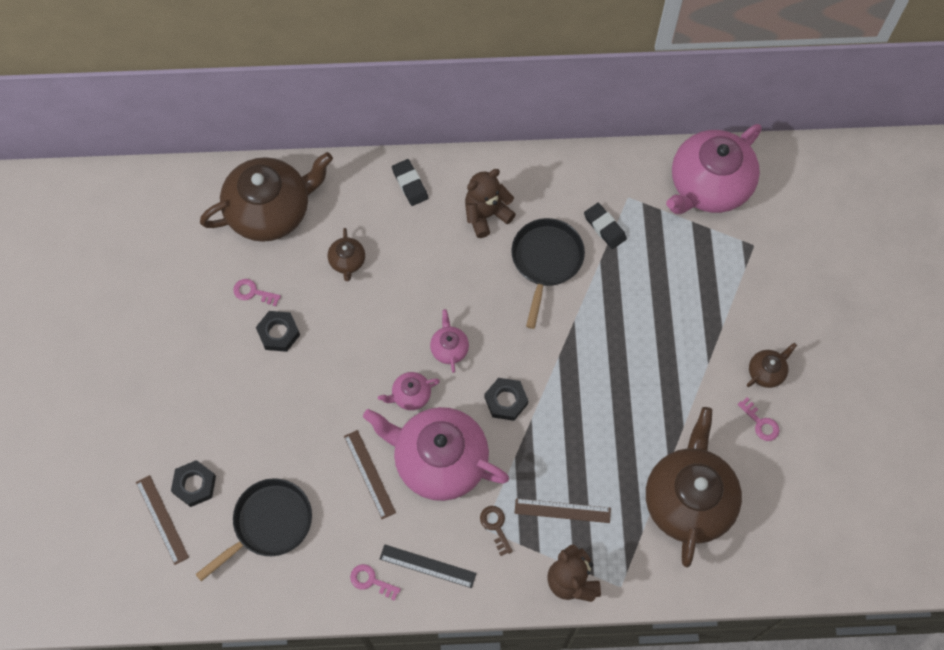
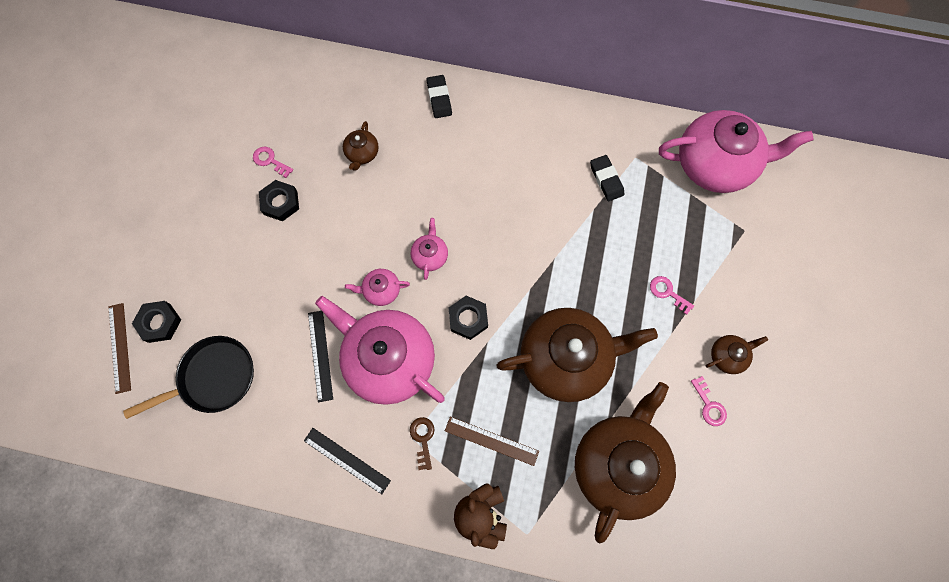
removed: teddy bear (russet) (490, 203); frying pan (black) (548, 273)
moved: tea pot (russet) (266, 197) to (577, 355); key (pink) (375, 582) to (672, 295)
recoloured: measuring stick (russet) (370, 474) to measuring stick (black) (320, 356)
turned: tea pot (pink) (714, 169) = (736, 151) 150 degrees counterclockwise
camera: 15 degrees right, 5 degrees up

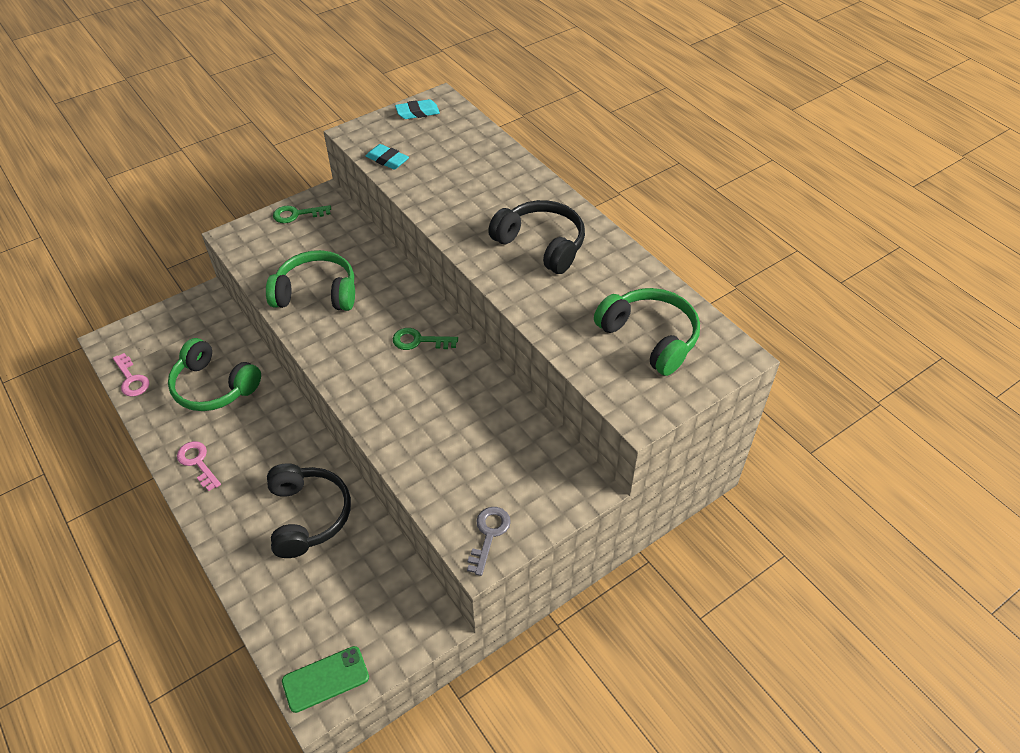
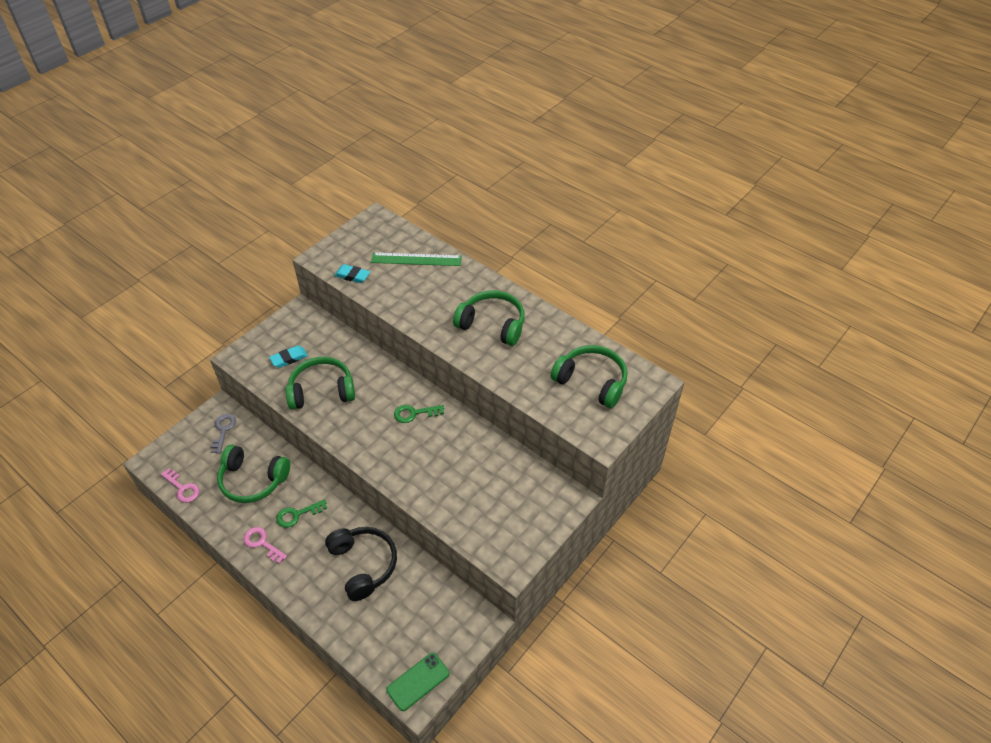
added: measuring stick (green) (416, 259)
moved: key (green) (302, 214) to (301, 513); gum eraser (aqua) (417, 109) to (288, 357); key (ash-grey) (489, 541) to (223, 434)
recoloured: headset (black) (536, 237) to headset (green) (489, 318)
camera: 15 degrees left, 0 degrees up

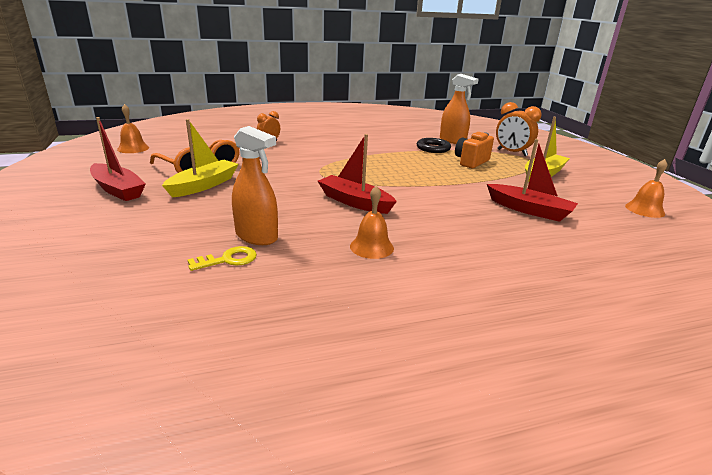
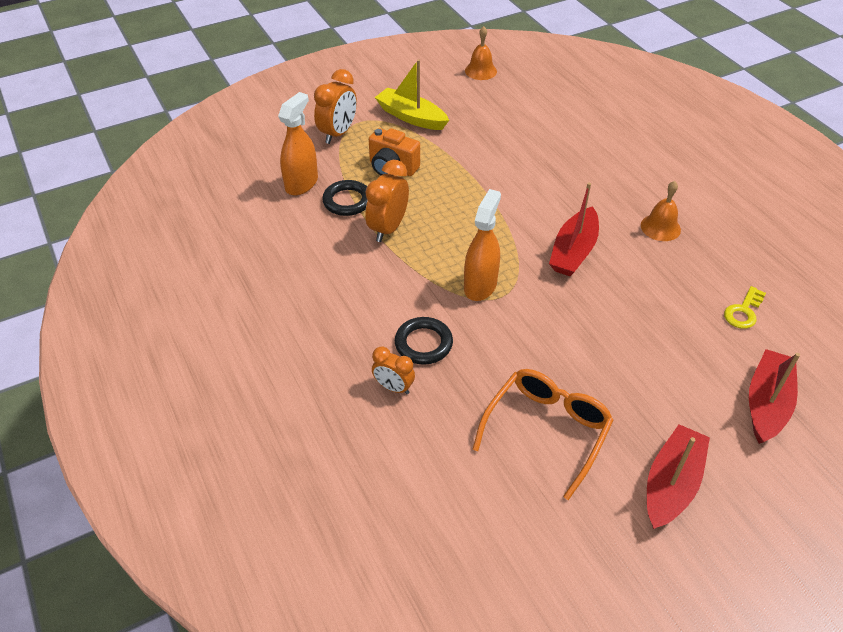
removed: school bell (bright orange) (133, 128); sailboat (yellow) (200, 158)
added: bedside clock (bright orange) (387, 201); ring (black) (424, 341)
moved: sprayer (bright orange) (255, 185) to (482, 245); sailboat (crimson) (532, 180) to (774, 396)
turned: key (yellow) (222, 258) = (745, 307) 105 degrees counterclockwise
camera: 100 degrees left, 20 degrees up

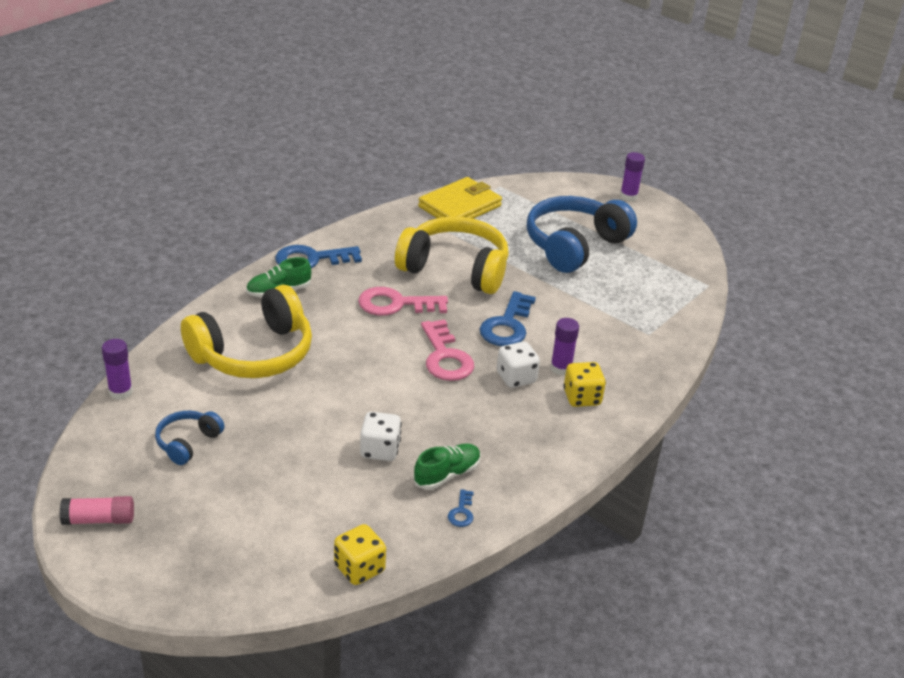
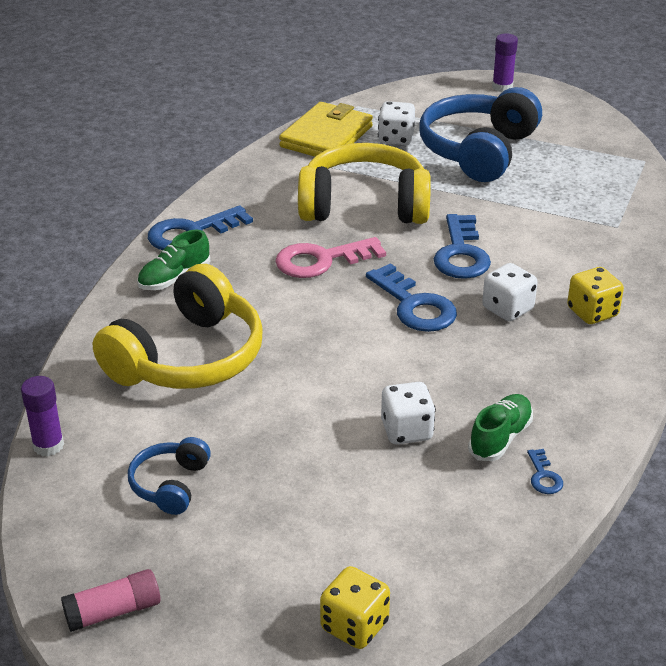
removed: stick of glue (royal purple) (564, 347)
added: game die (pure white) (396, 123)
moved: game die (yellow) (360, 554) to (355, 607)
recoloured: key (pink) (447, 350) to key (blue) (411, 297)
camera: 15 degrees left, 0 degrees up

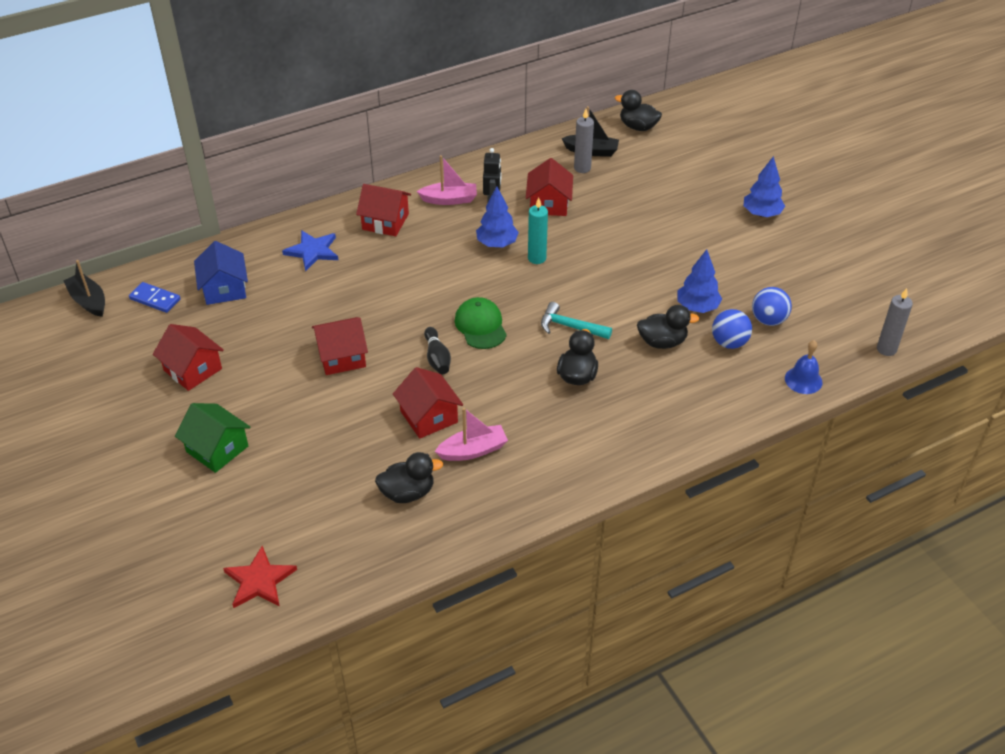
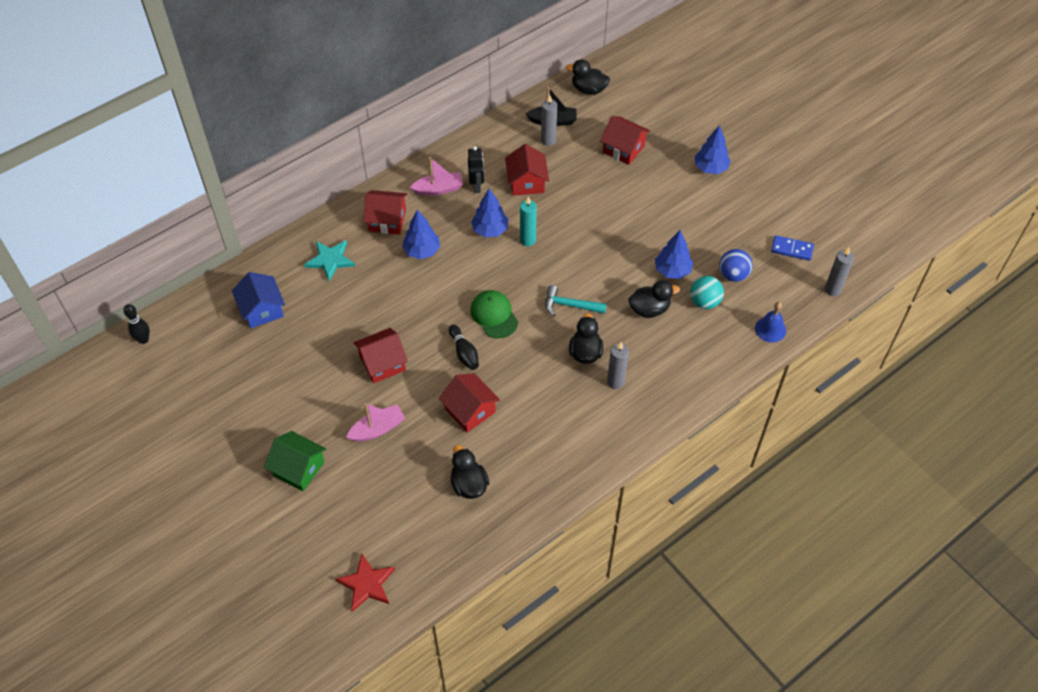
added: tree (blue) (421, 234); wax candle (ash-grey) (618, 365)
moved: domino (blue) (155, 297) to (792, 248); house (crimson) (188, 357) to (625, 140); sailboat (pink) (471, 434) to (375, 422)
replaced: sailboat (black) (84, 288) to bowling pin (black) (136, 324)
recoloured: star (blue) (310, 250) to star (aqua) (329, 260); play ball (blue) (732, 329) to play ball (aqua) (707, 292)
turned: duck (black) (409, 477) = (470, 472) 90 degrees counterclockwise
camera: 10 degrees left, 10 degrees up

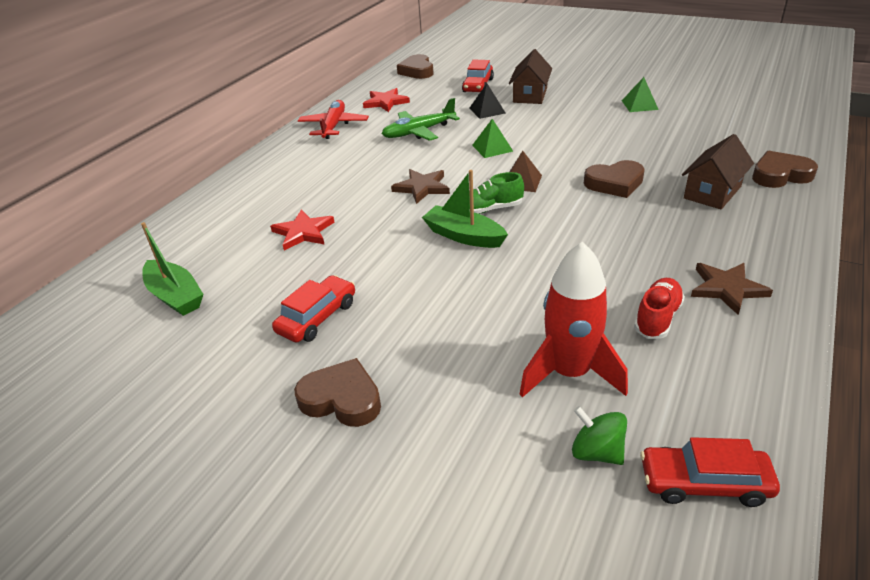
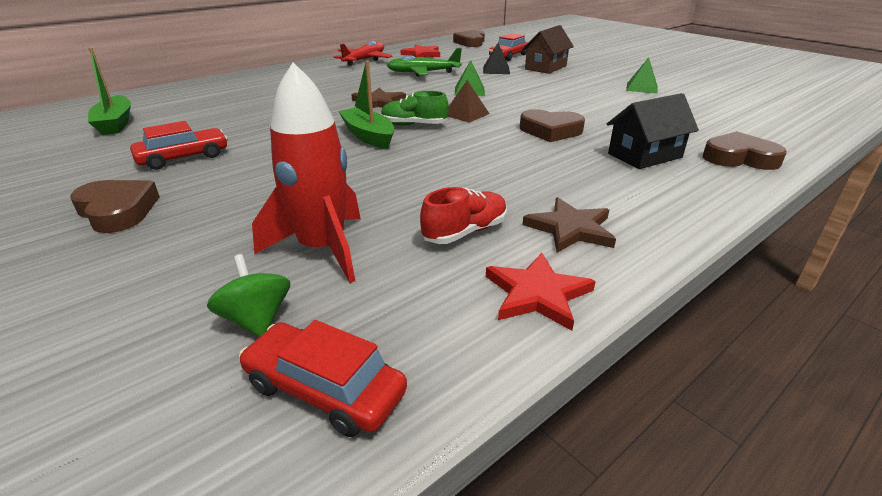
moved: star (crimson) (302, 230) to (541, 292)
recoloured: house (russet) (718, 171) to house (black) (653, 131)
camera: 20 degrees right, 5 degrees down

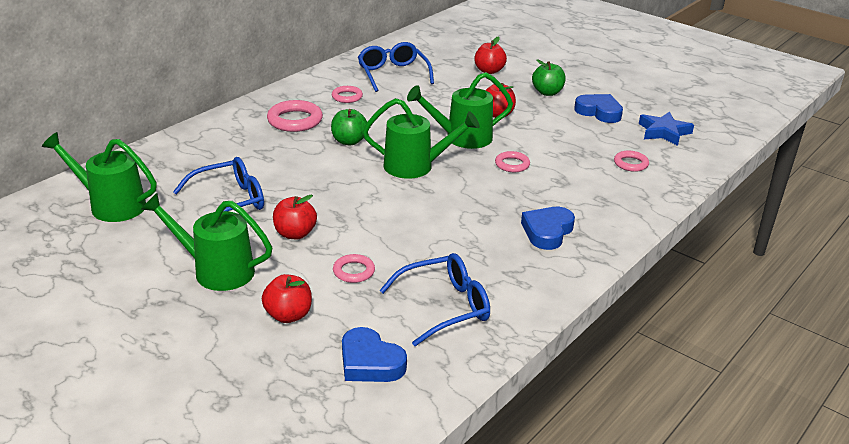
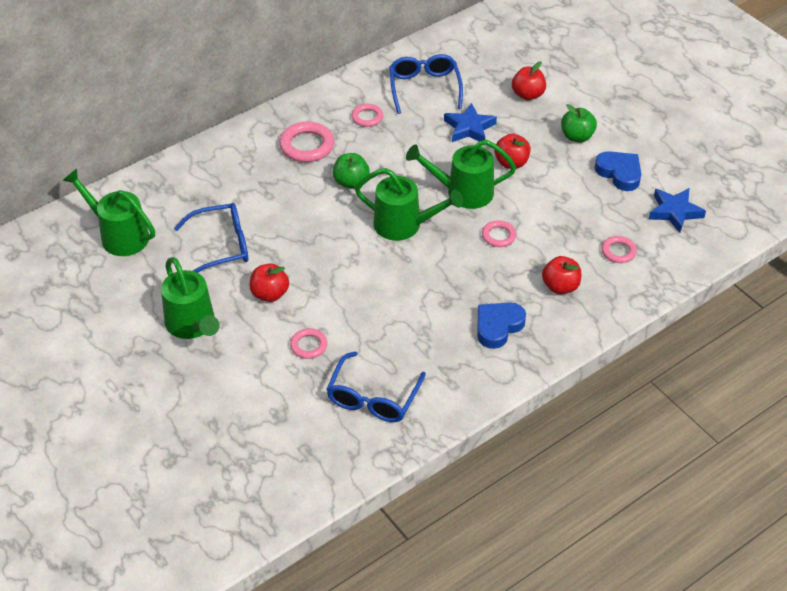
removed: heart (blue) (374, 354)
added: star (blue) (470, 122)
moved: apple fruit (crimson) (287, 298) to (561, 275)
turned: watering pot (green) (206, 242) = (190, 298) 150 degrees counterclockwise; spectacles (blue) (434, 299) = (376, 387) 120 degrees clockwise
camera: 15 degrees right, 15 degrees up

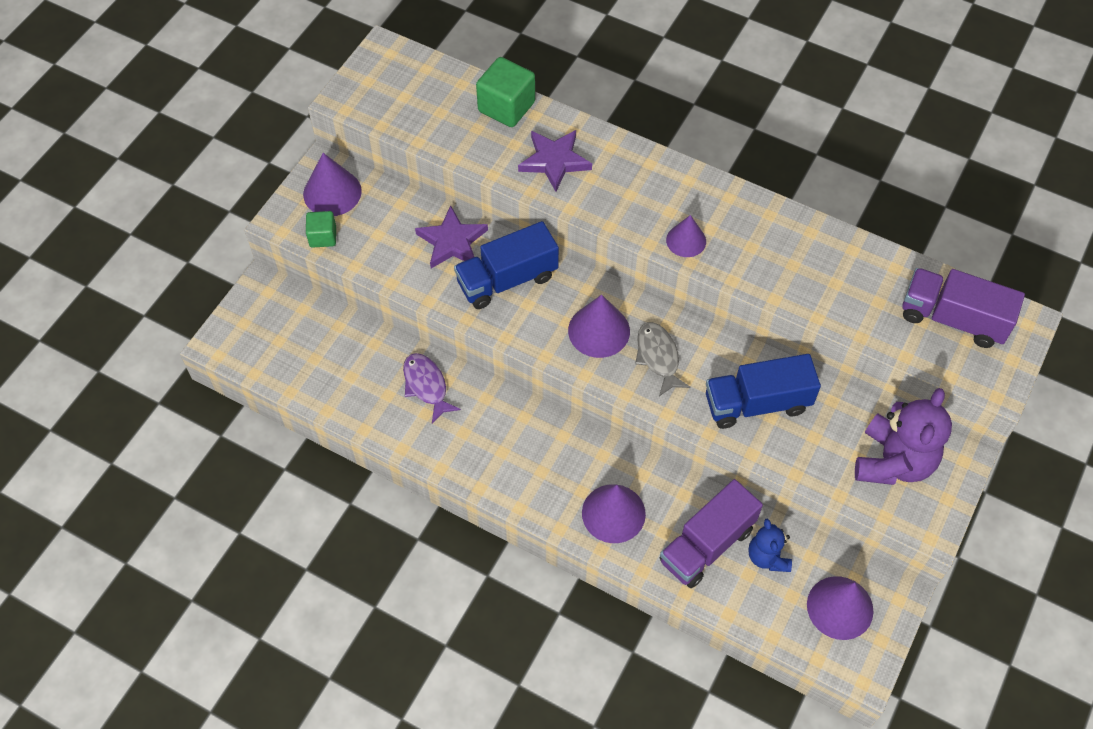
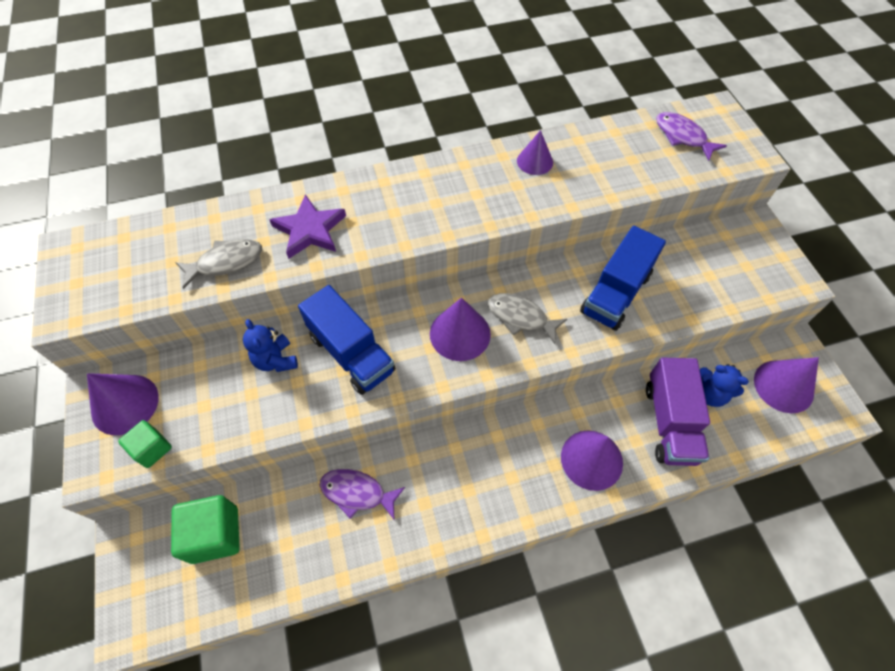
removed: teddy bear (royal purple) (903, 436)
added: fish figure (ash-grey) (218, 264)
moved: solid cube (green) (505, 92) to (205, 529); solid cone (royal purple) (686, 236) to (535, 152)
replaced: star (royal purple) (451, 236) to teddy bear (blue) (270, 345); lorry (royal purple) (963, 308) to fish figure (royal purple) (691, 136)
turned: lorry (blue) (506, 265) = (346, 340) 60 degrees counterclockwise
camera: 45 degrees left, 0 degrees up

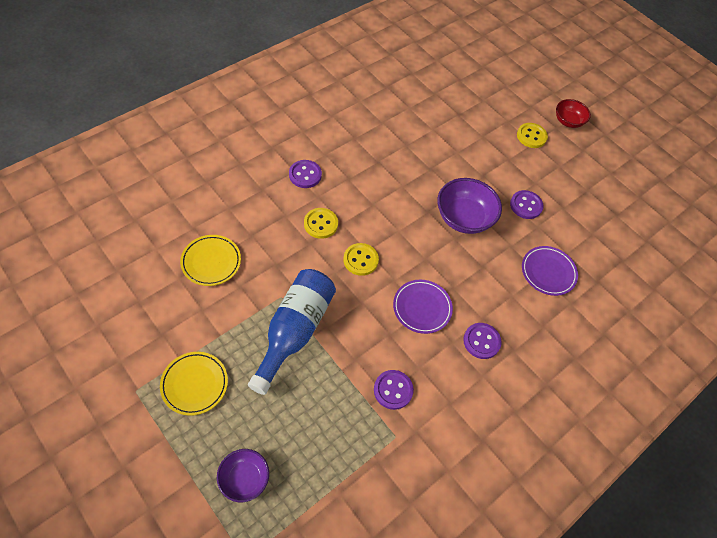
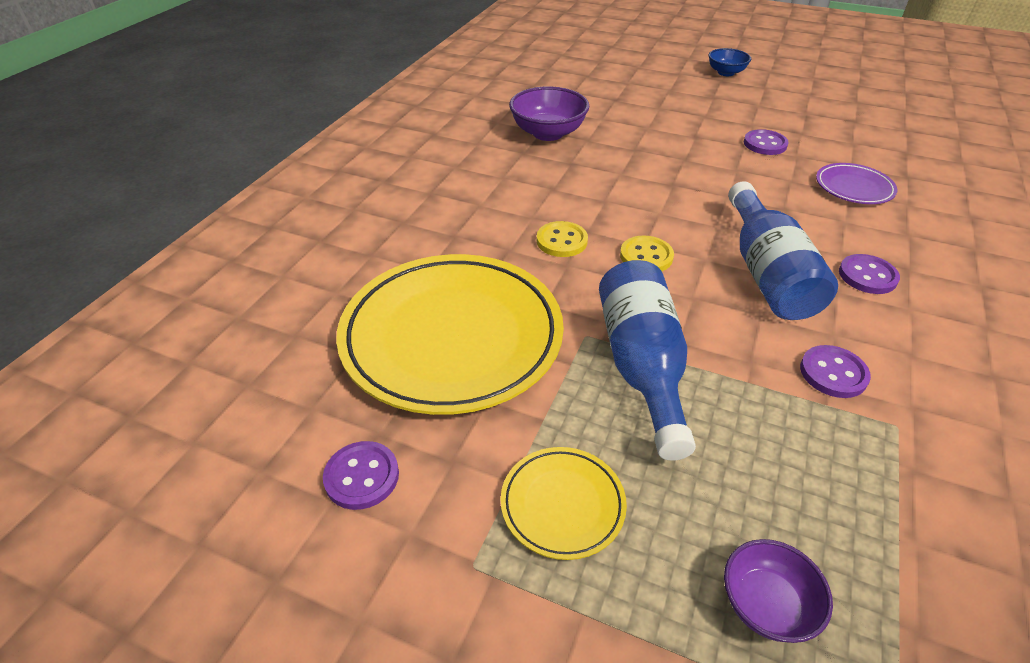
removed: button (yellow) (532, 135)
moved: button (royal purple) (305, 174) to (361, 475); serving bowl (royal purple) (469, 206) to (549, 113)
replaced: plate (royal purple) (423, 307) to flask (blue) (783, 250)
recoloured: serving bowl (crimson) (573, 113) to serving bowl (blue) (729, 62)
resized: plate (yellow) (210, 260) = (450, 334) x2.24
camera: 20 degrees left, 15 degrees down

